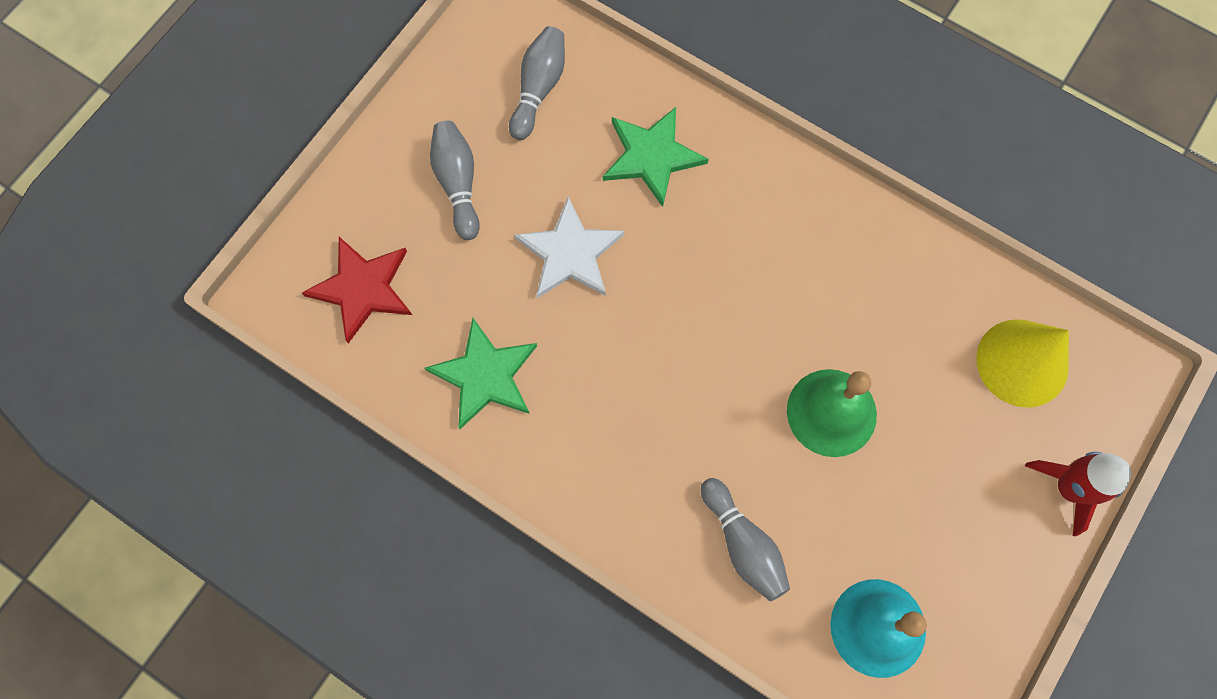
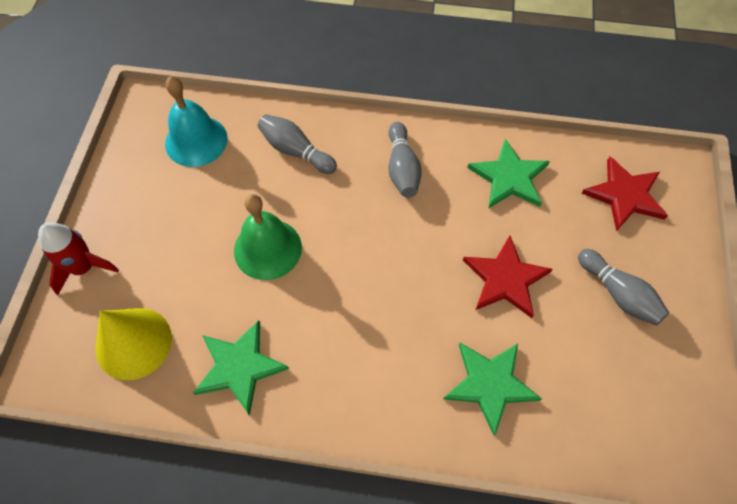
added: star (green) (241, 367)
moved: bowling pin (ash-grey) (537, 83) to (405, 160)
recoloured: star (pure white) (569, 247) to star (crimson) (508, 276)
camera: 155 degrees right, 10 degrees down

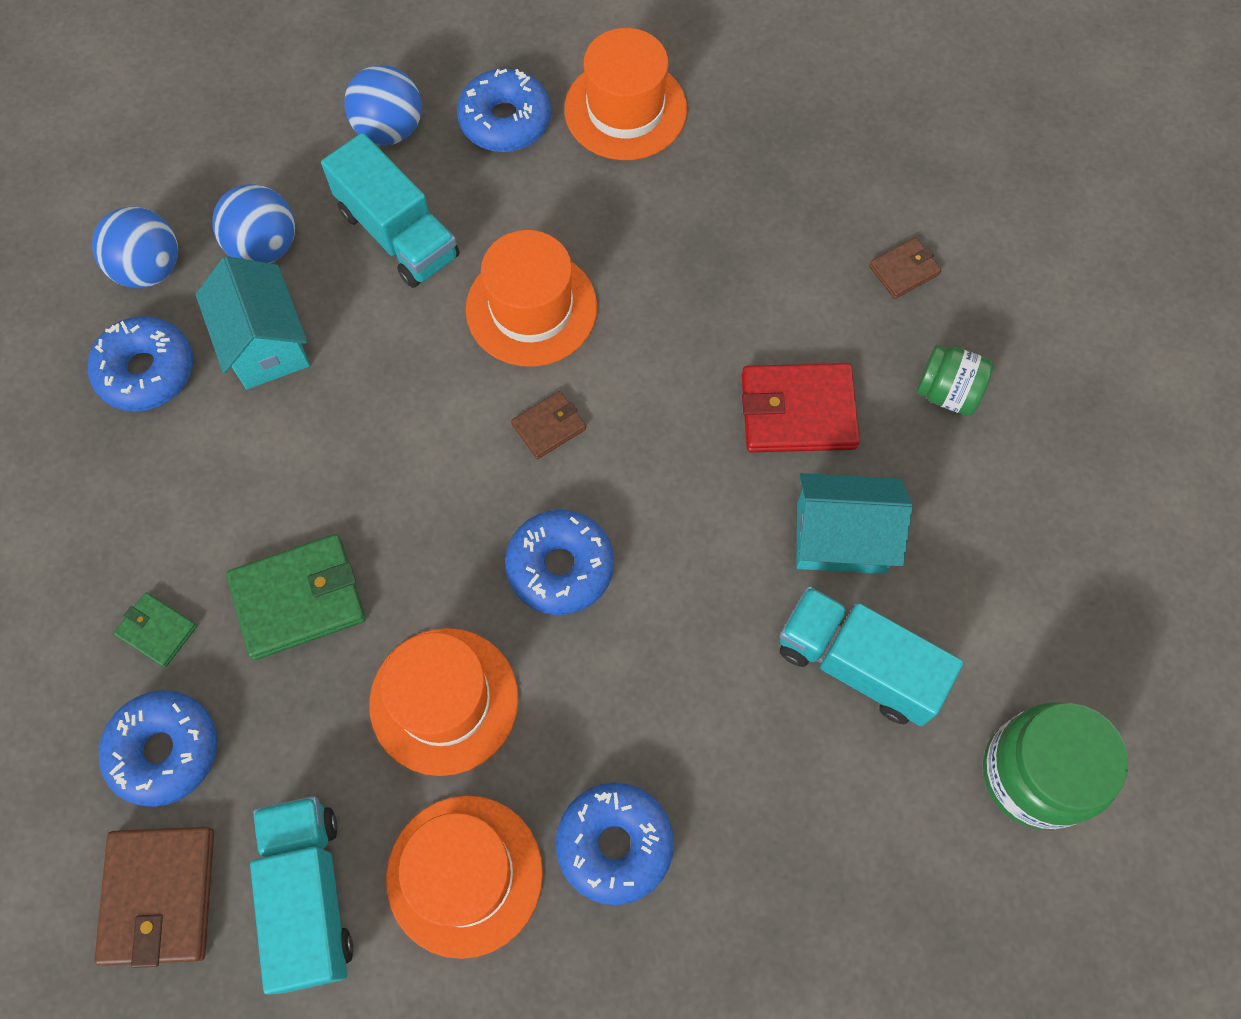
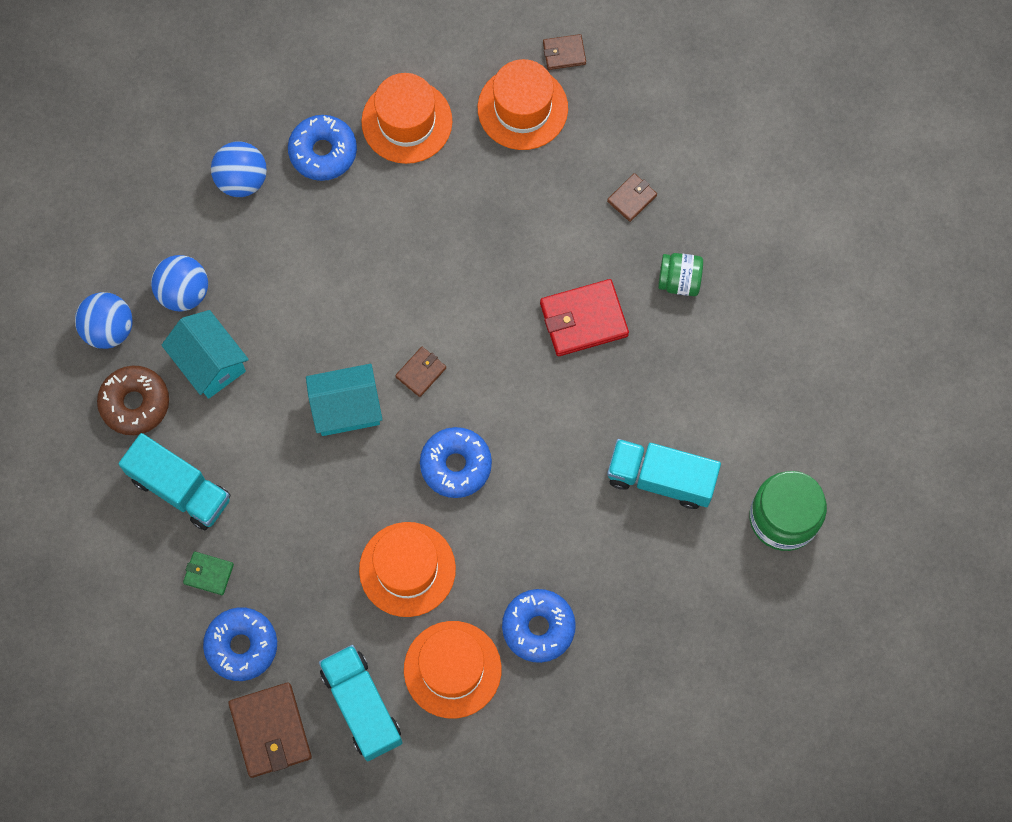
removed: card wallet (green) (296, 597)
added: card wallet (russet) (564, 52)
moved: lorry (aqua) (390, 210) to (174, 481); top hat (bright orange) (531, 298) to (523, 104); house (aqua) (854, 523) to (344, 400)
recoloured: donut (blue) (140, 364) to donut (russet) (133, 400)
camera: 15 degrees left, 5 degrees up

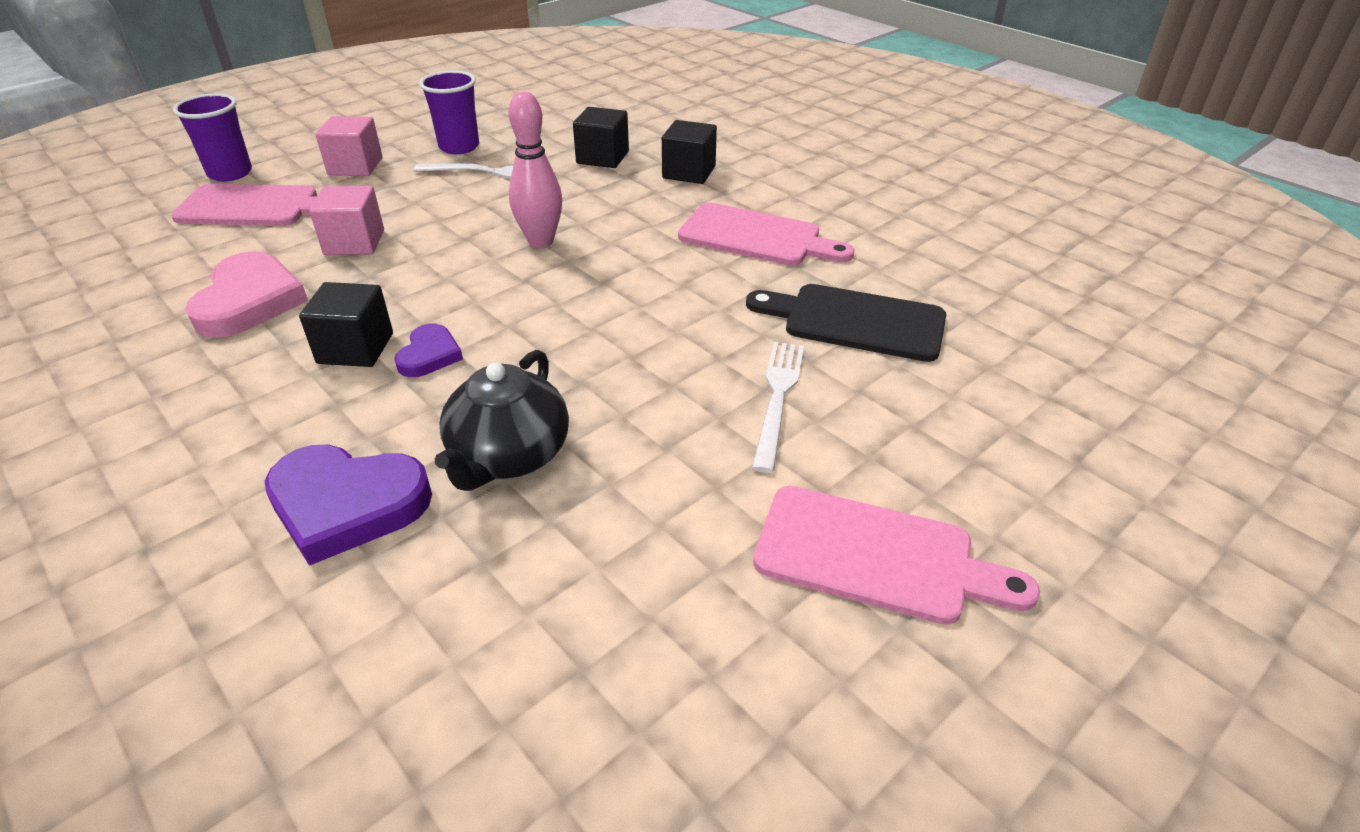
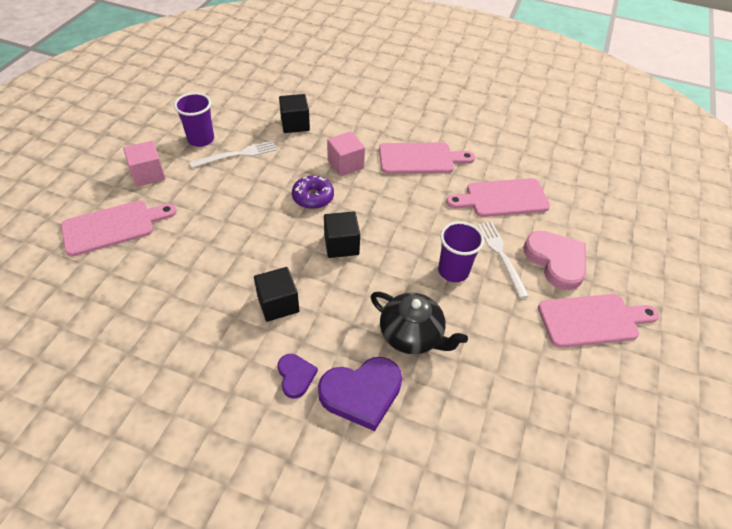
moved: beaker (royal purple) (212, 137) to (461, 251); heart (pink) (246, 294) to (554, 260); solid cube (pink) (346, 220) to (346, 153); heart (royal purple) (428, 350) to (298, 376); solid cube (black) (689, 152) to (342, 234)
replaced: bowling pin (pink) (535, 170) to donut (royal purple) (313, 192)
recoloured: bread board (black) (846, 323) to bread board (pink) (498, 197)
turned: tea pot (black) (502, 420) = (419, 323) 45 degrees counterclockwise
camera: 30 degrees left, 10 degrees up

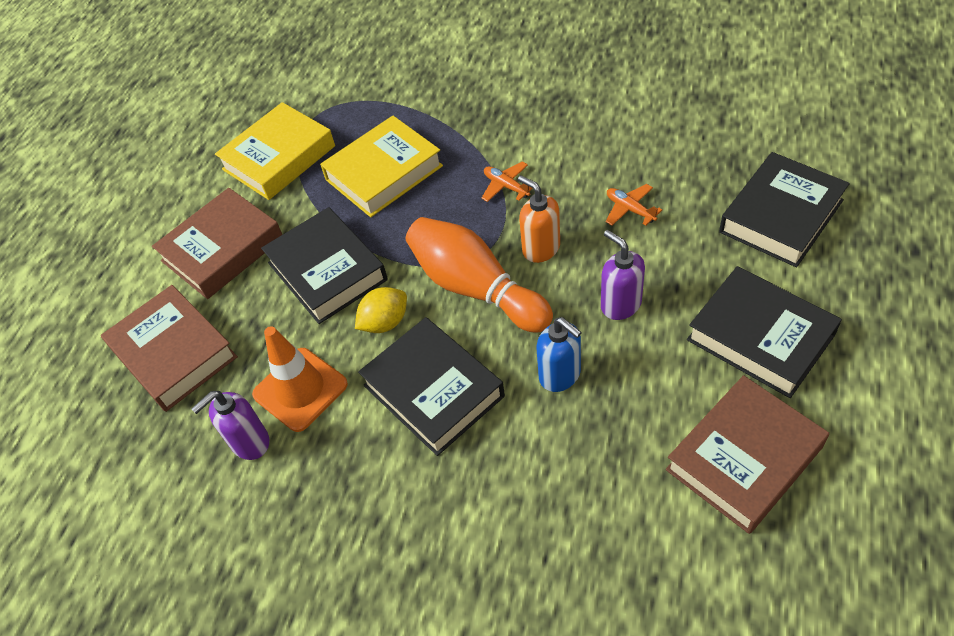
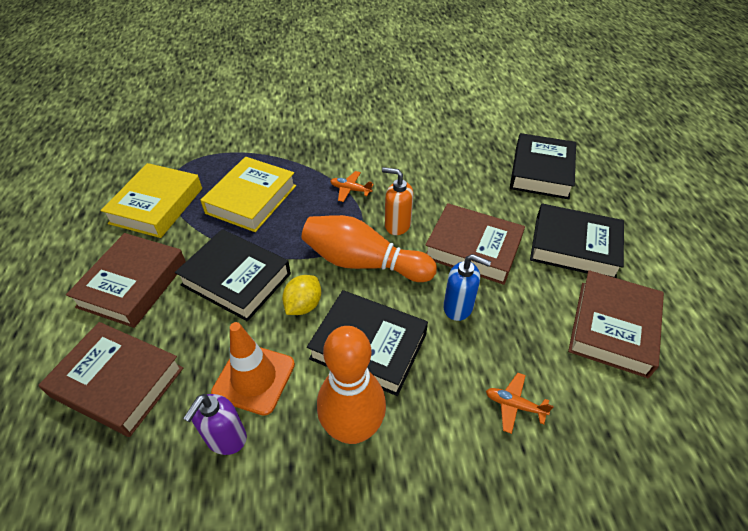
added: bowling pin (bright orange) (351, 385)
moved: plane (bright orange) (634, 205) to (520, 403)
replaced: pump bottle (royal purple) (623, 275) to hardback (russet) (475, 244)
camera: 30 degrees left, 5 degrees down

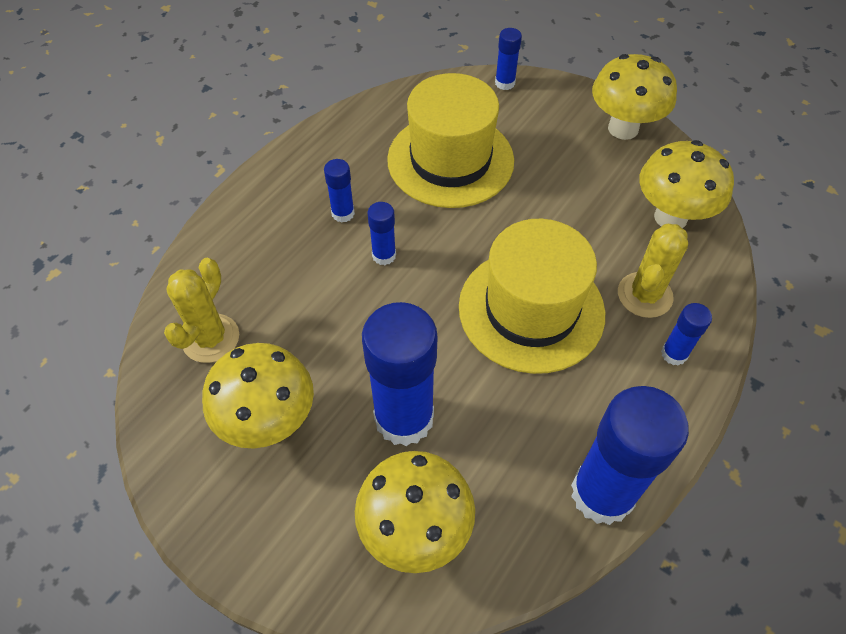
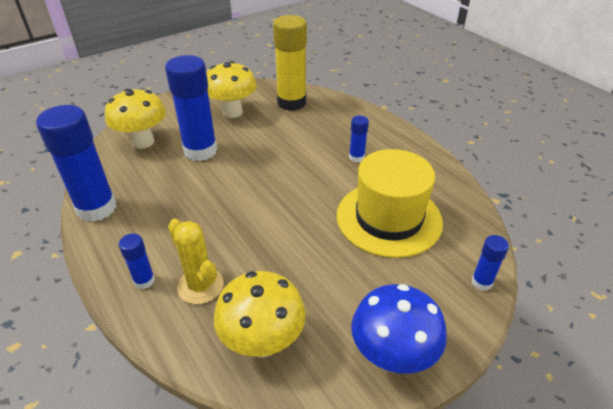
removed: stick of glue (blue) (381, 233); top hat (yellow) (532, 296)
replaced: saguaro cactus (yellow) (201, 310) to stick of glue (yellow) (290, 63)
recoloured: fungus (yellow) (634, 97) to fungus (blue) (399, 329)
camera: 110 degrees right, 15 degrees down

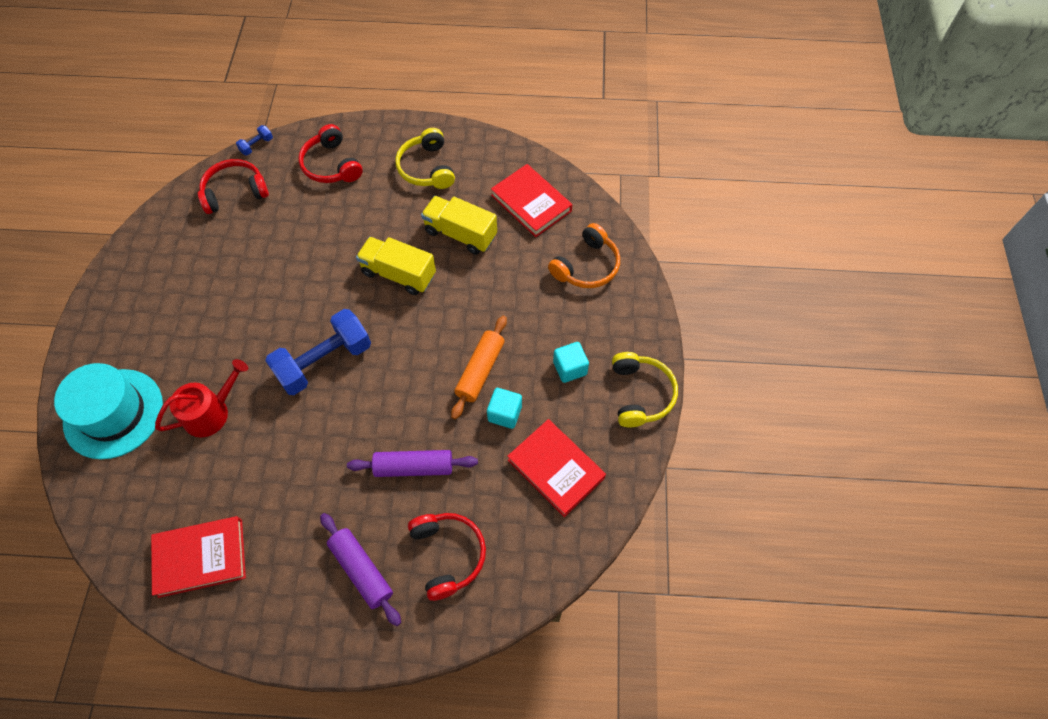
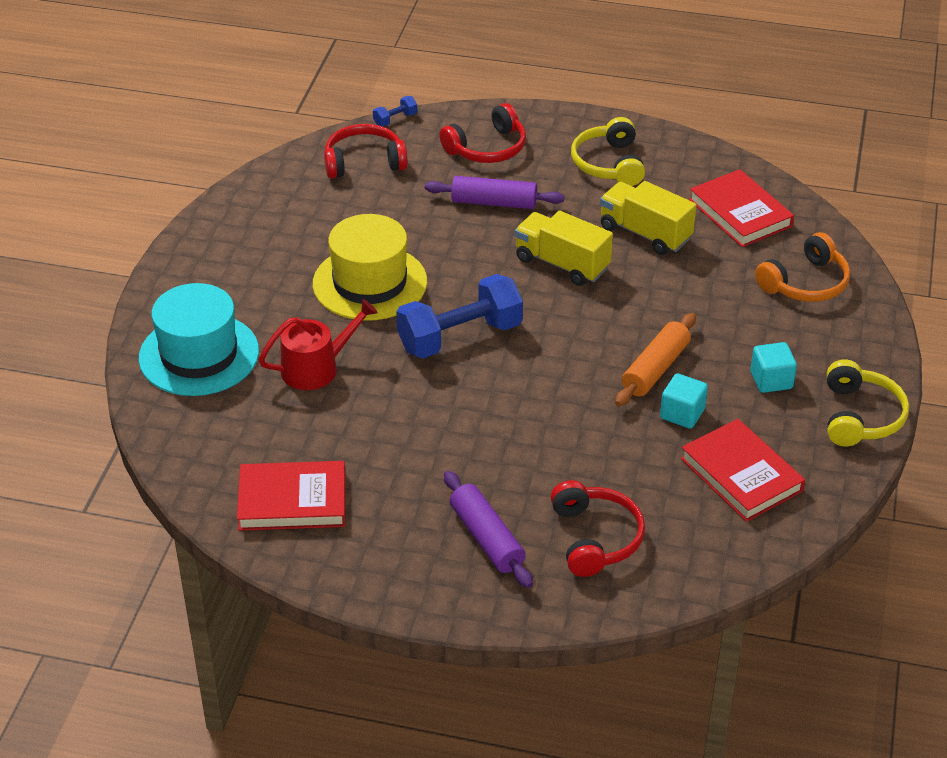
added: top hat (yellow) (370, 267)
moved: pastry roller (royal purple) (412, 463) to (495, 192)
turned: headset (crimson) (331, 153) = (482, 133) 105 degrees counterclockwise
camera: 10 degrees right, 20 degrees down

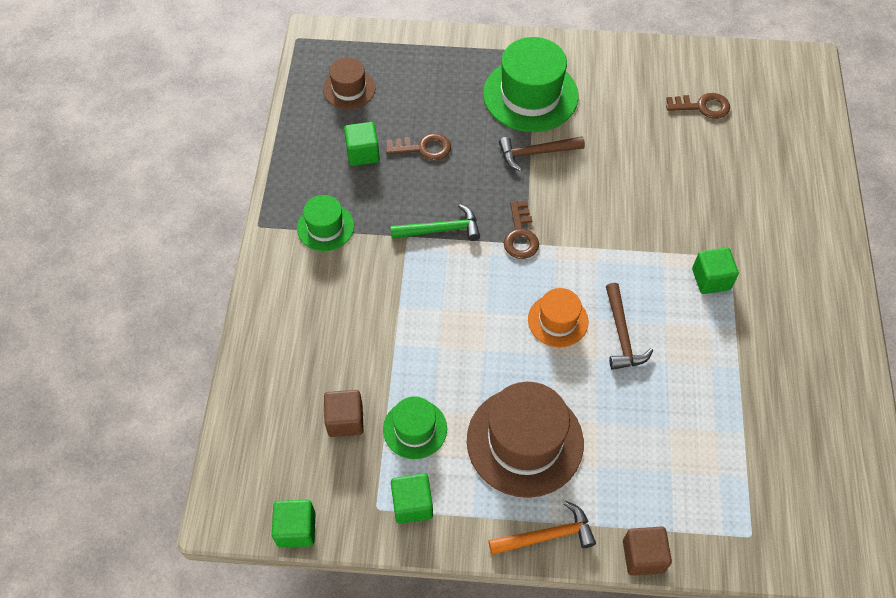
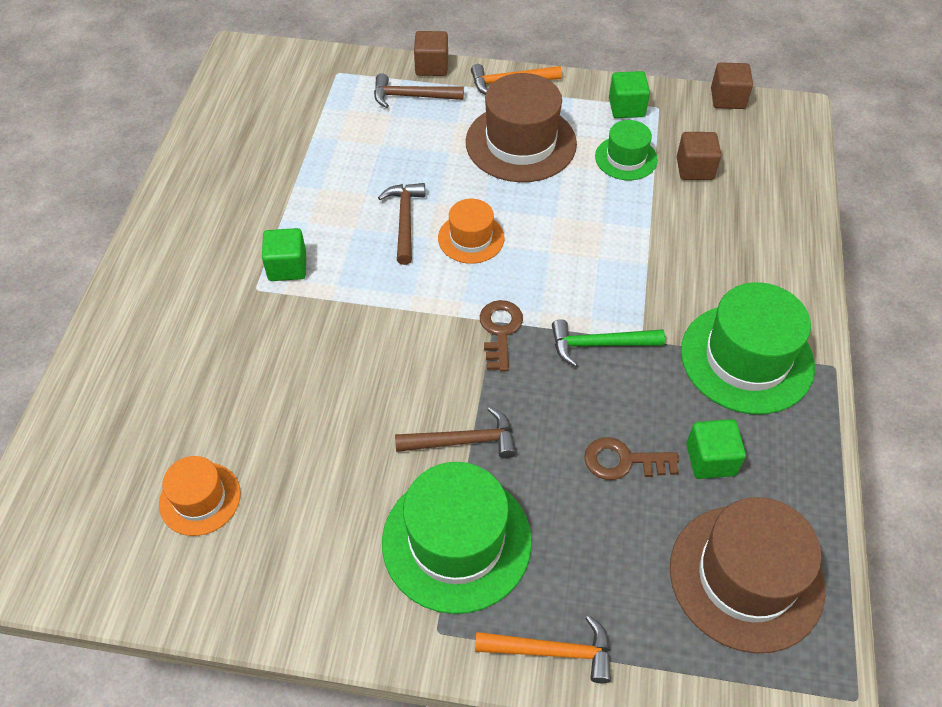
added: claw hammer (russet) (419, 90); claw hammer (bright orange) (543, 649)
replaced: key (russet) (698, 106) to top hat (bright orange) (200, 496)
recoloured: solid cube (green) (293, 523) to solid cube (russet) (732, 85)
resized: top hat (green) (325, 223) = (748, 348) x1.81; top hat (russet) (349, 83) = (747, 575) x1.81
camera: 175 degrees left, 5 degrees down

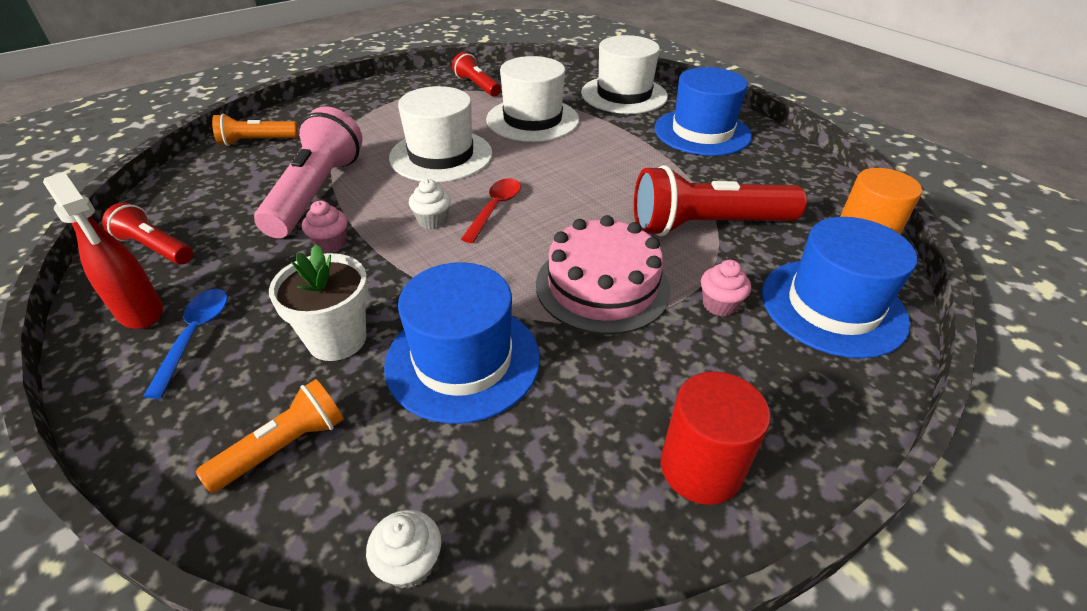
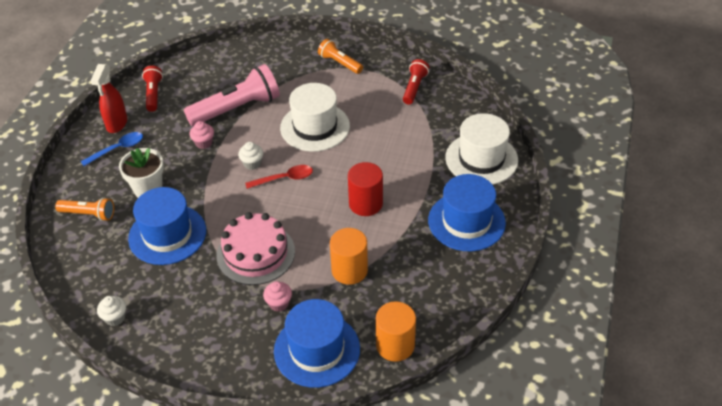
removed: top hat (pure white) (532, 99)
moved: flashlight (bright orange) (255, 130) to (340, 56); fairy cake (pure white) (403, 549) to (111, 311); cylinder (crimson) (716, 438) to (365, 189)
replaced: flashlight (crimson) (720, 201) to cylinder (bright orange) (349, 256)
camera: 55 degrees right, 5 degrees up

